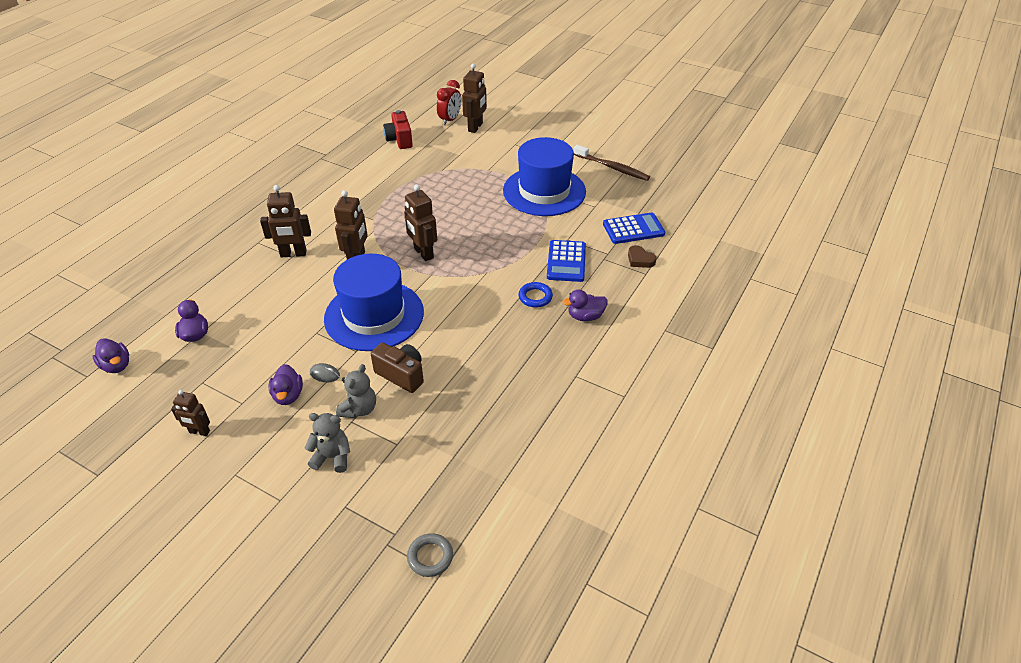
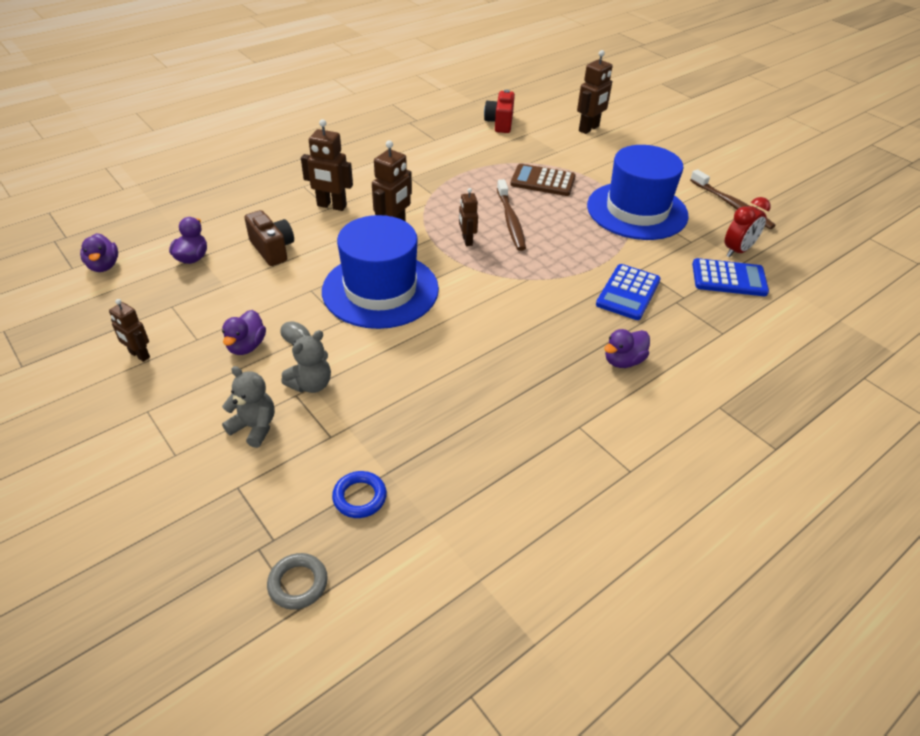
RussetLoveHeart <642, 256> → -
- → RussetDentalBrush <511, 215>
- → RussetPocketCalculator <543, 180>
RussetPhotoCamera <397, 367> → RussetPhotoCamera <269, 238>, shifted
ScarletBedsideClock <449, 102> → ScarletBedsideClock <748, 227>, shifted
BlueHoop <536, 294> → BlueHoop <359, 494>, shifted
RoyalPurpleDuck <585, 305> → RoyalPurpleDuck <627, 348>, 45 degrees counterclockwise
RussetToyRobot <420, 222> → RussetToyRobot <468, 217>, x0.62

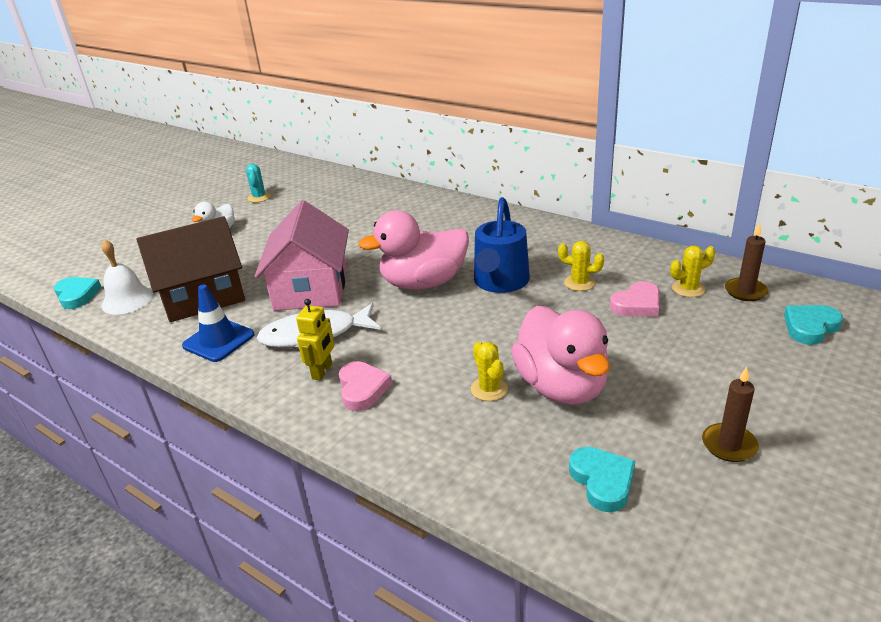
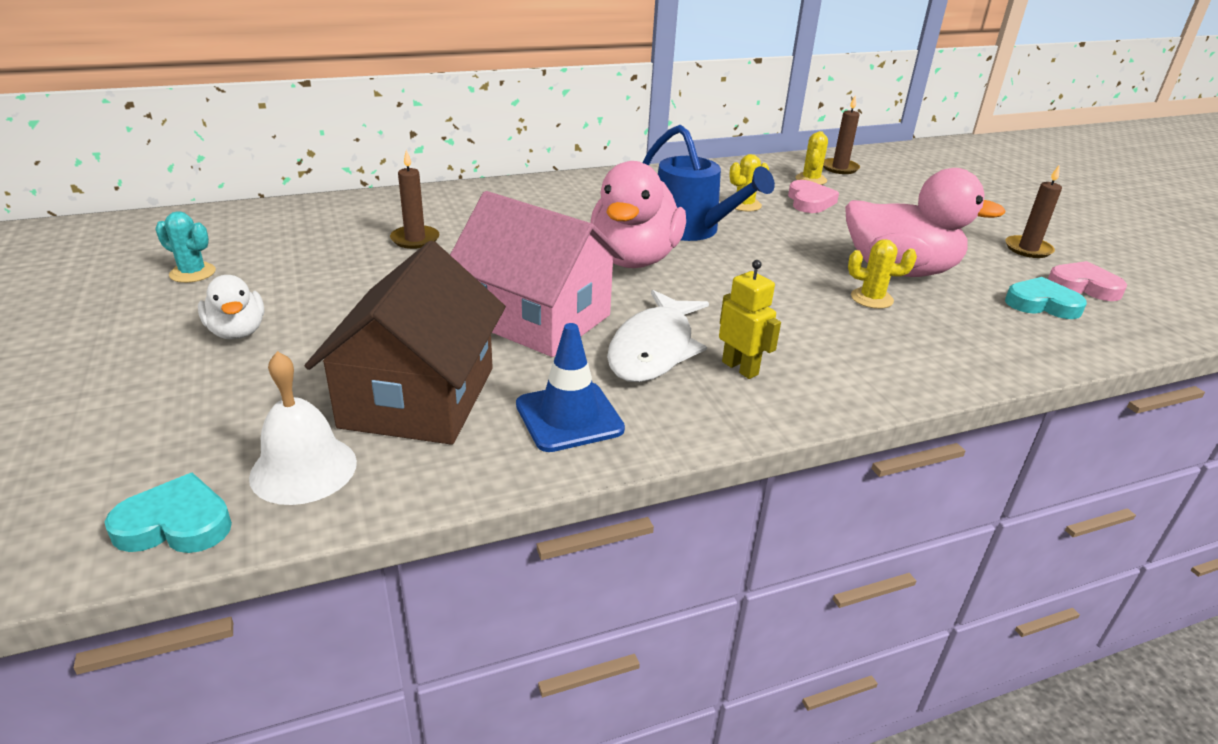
AquaLoveHeart <813, 325> → -
- → RussetWaxCandle <414, 199>
RosyLoveHeart <365, 386> → RosyLoveHeart <1087, 281>, shifted

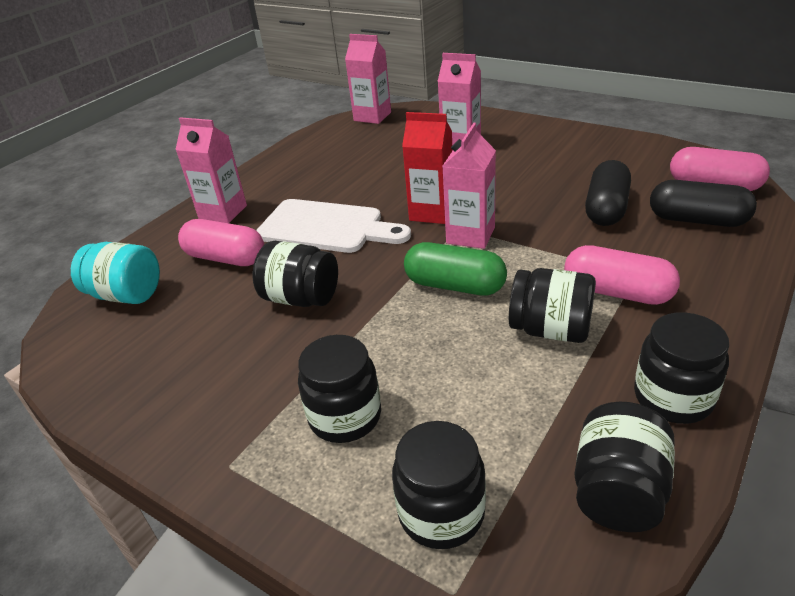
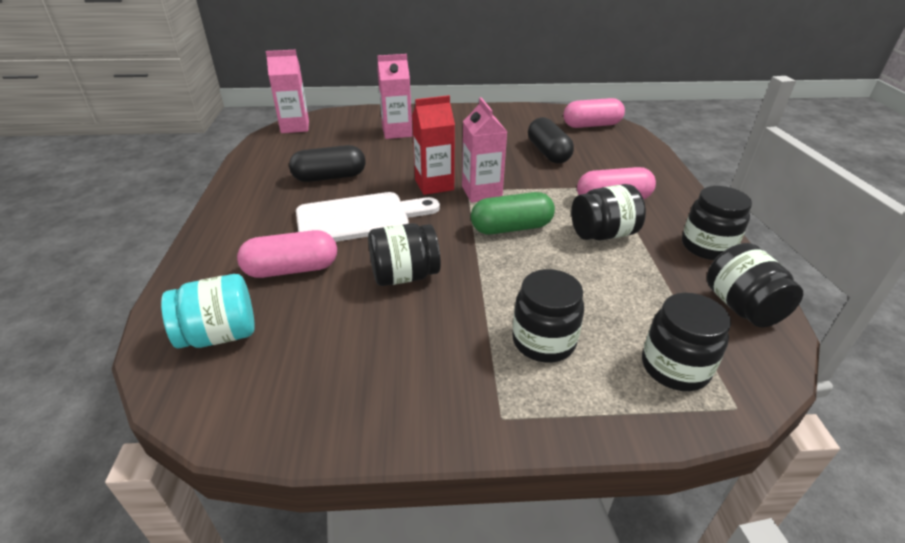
RosyJuiceCarton <211, 170> → -
JetBlackPill <703, 203> → JetBlackPill <327, 163>, shifted

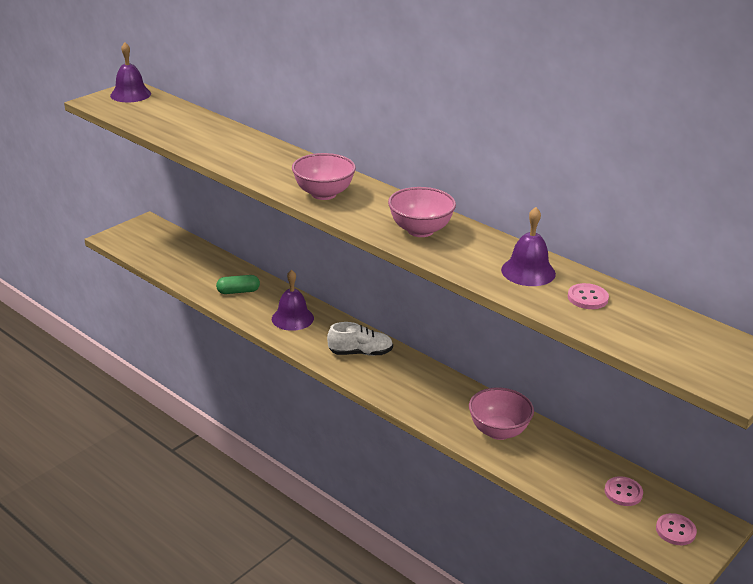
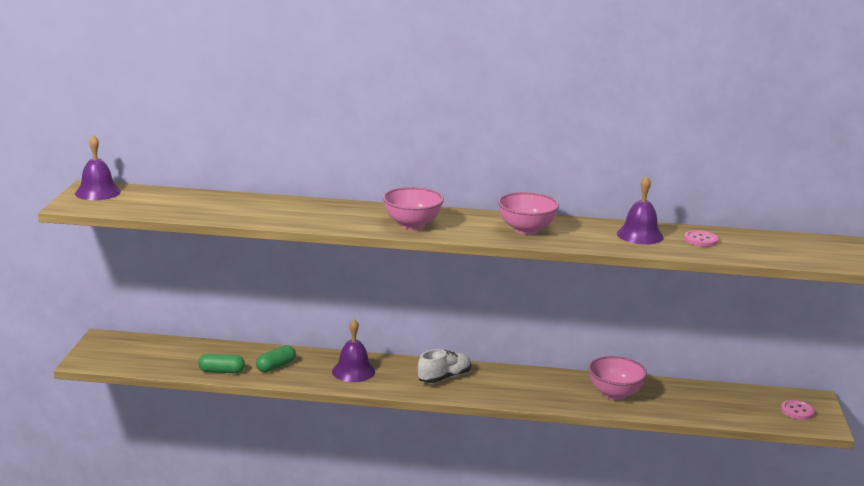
RosyButton <623, 491> → -
- → EmeraldPill <221, 363>

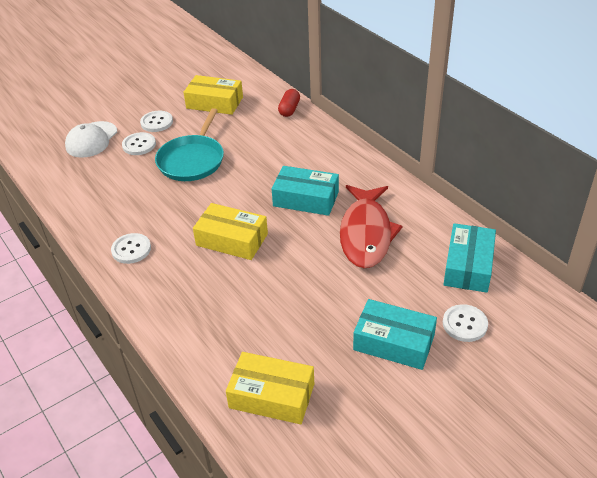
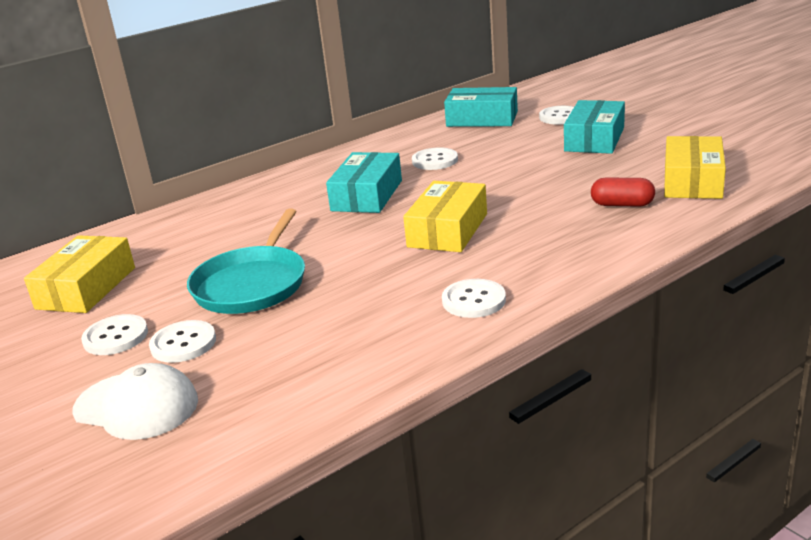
ScarletPill <289, 103> → ScarletPill <623, 192>, shifted
ScarletFishFigure <371, 226> → SnowWhiteButton <435, 158>
AquaSkillet <189, 144> → AquaSkillet <246, 261>, 90 degrees clockwise

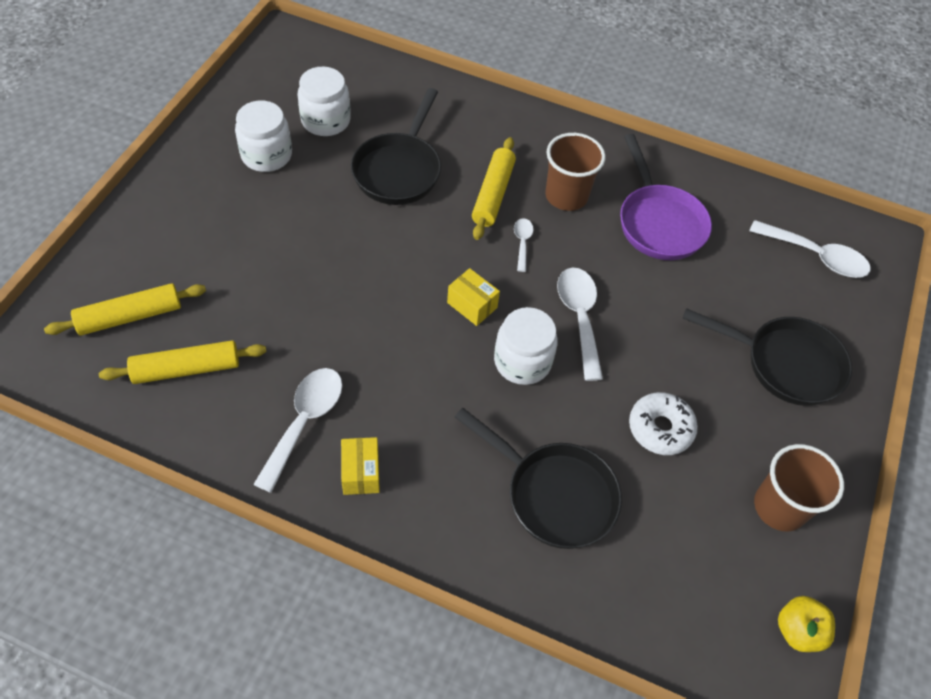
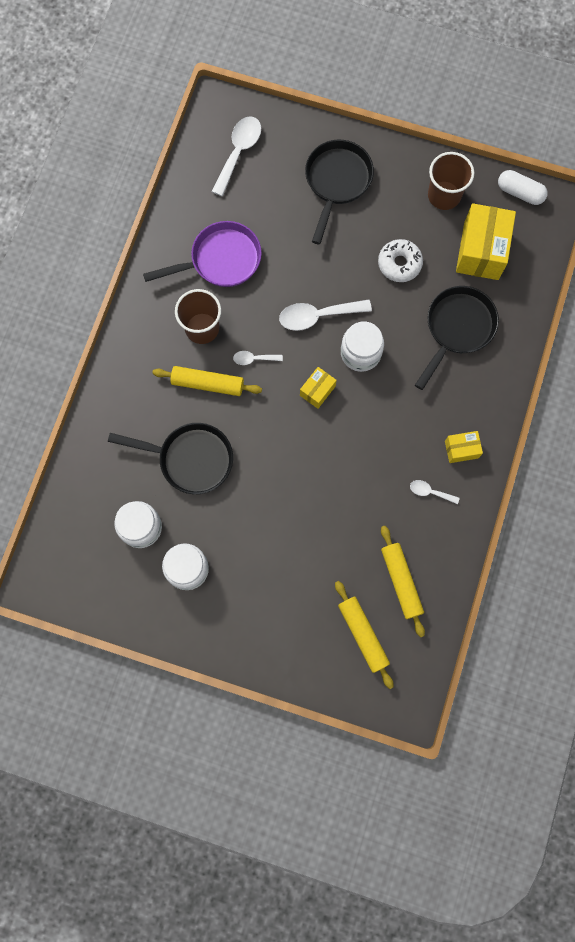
- → GoldenPackage <486, 241>
GoldenAppleFruit <806, 624> → SnowWhitePill <523, 187>
SnowWhiteTeaspoon <297, 430> → SnowWhiteTeaspoon <435, 492>, x0.53

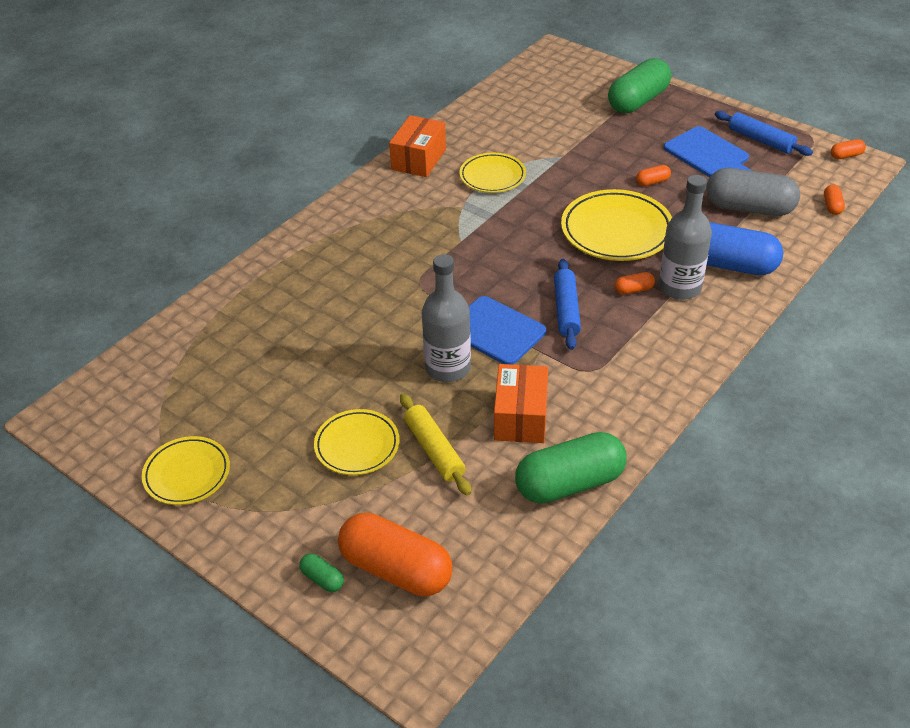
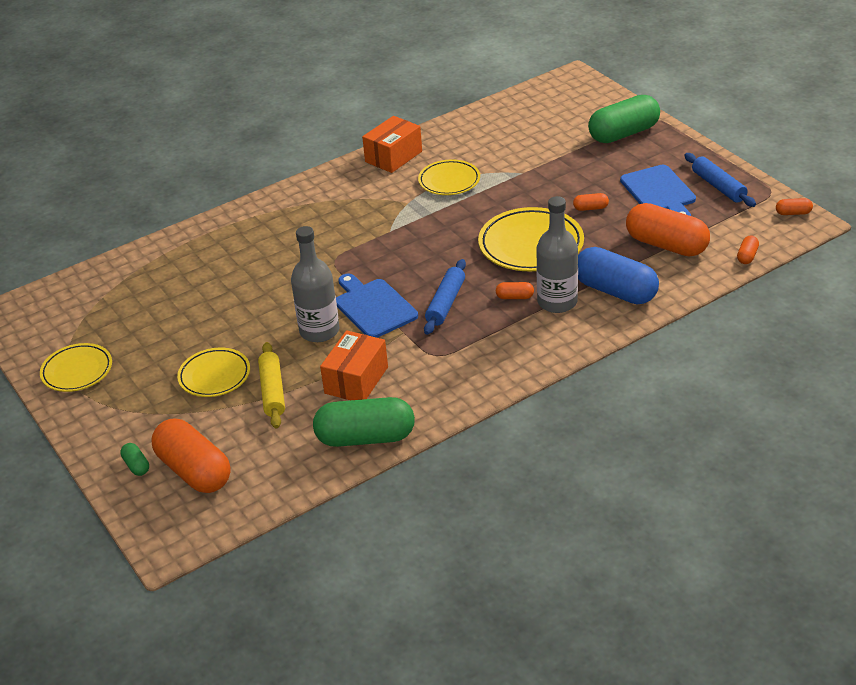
AshGreyPill <753, 192> → OrangeColouredPill <668, 230>

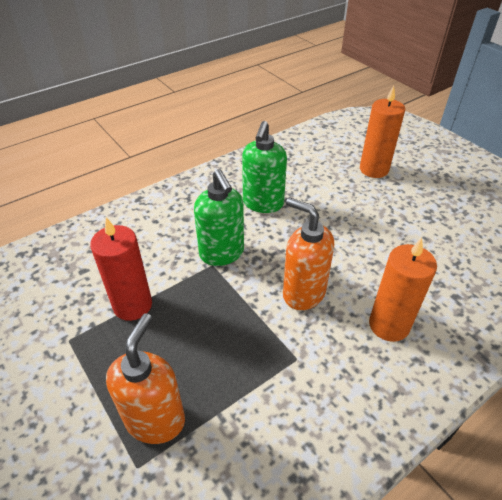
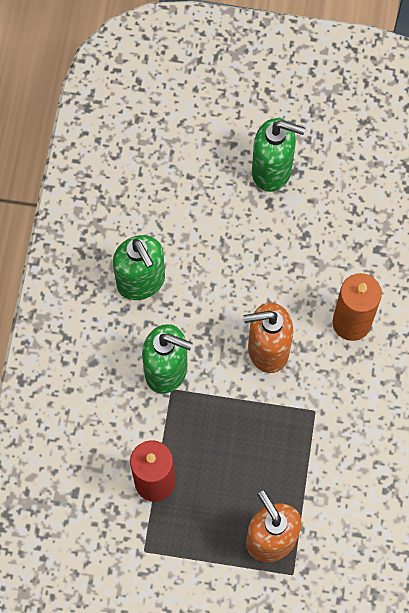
OrangeColouredWaxCandle <382, 132> → -
- → EmeraldSoapPump <278, 155>

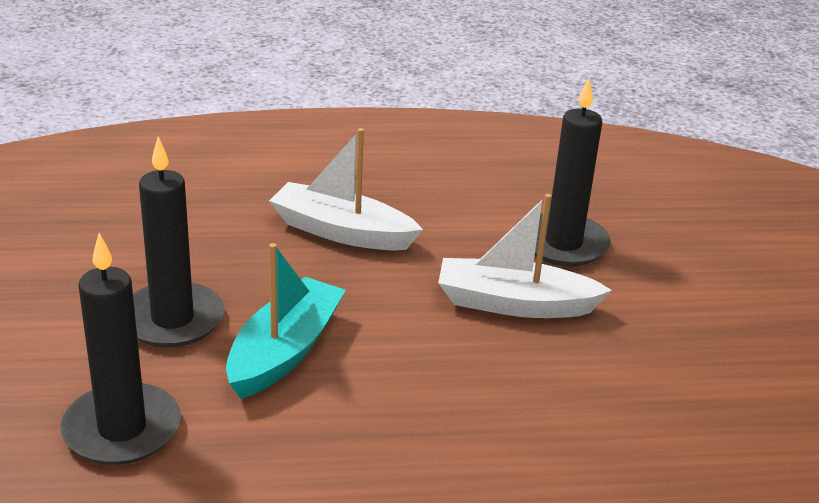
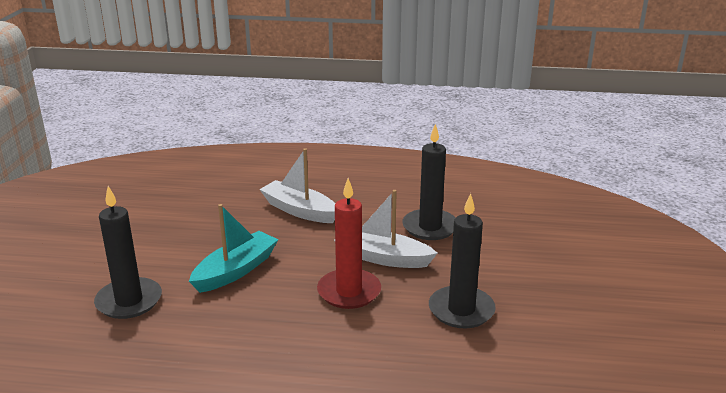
- → ScarletWaxCandle <349, 243>
JetBlackWaxCandle <178, 242> → JetBlackWaxCandle <462, 260>, shifted

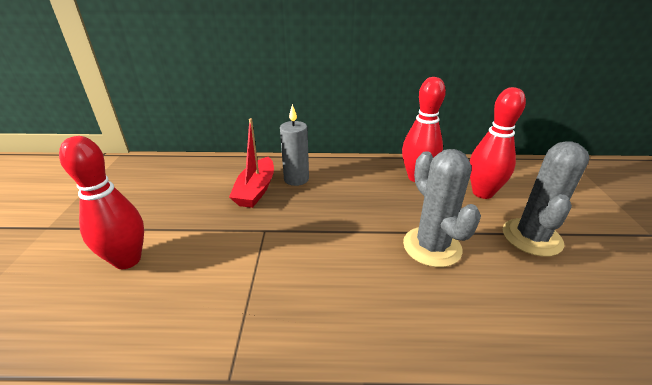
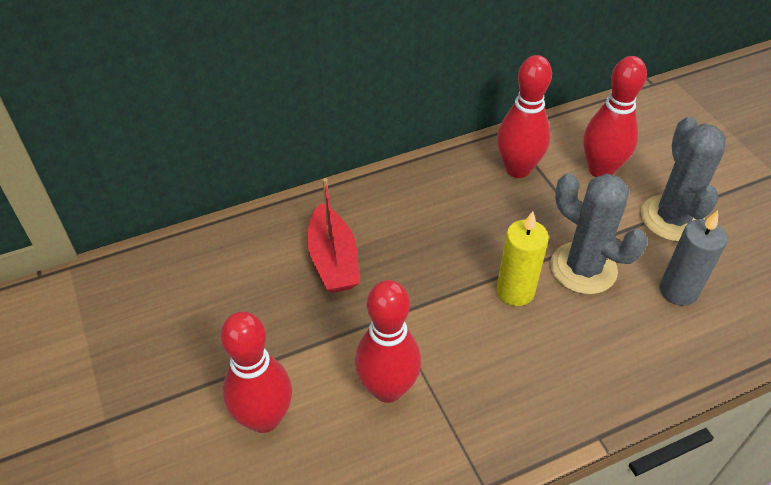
- → ScarletTenpin <388, 341>
- → GoldenWaxCandle <523, 258>
AshGreyWaxCandle <294, 145> → AshGreyWaxCandle <693, 258>, shifted

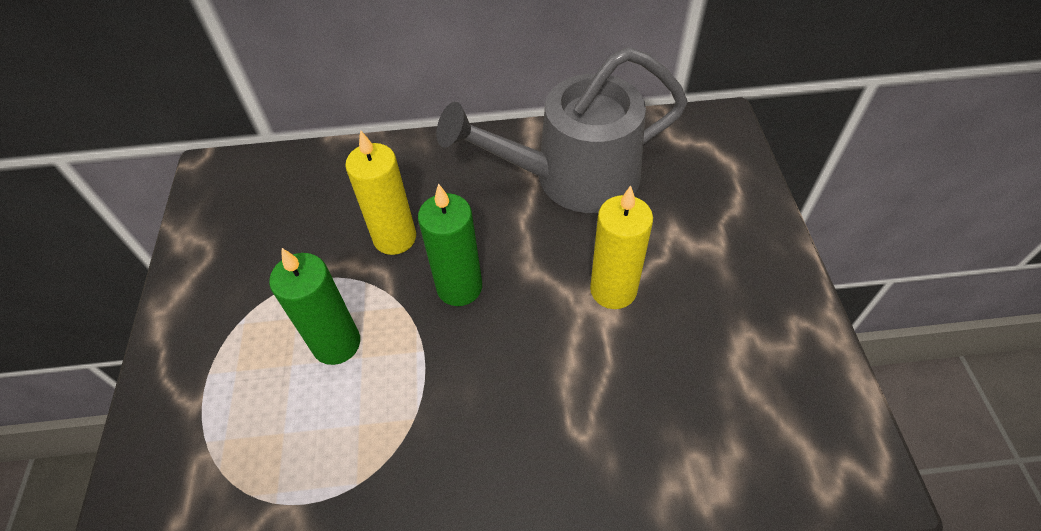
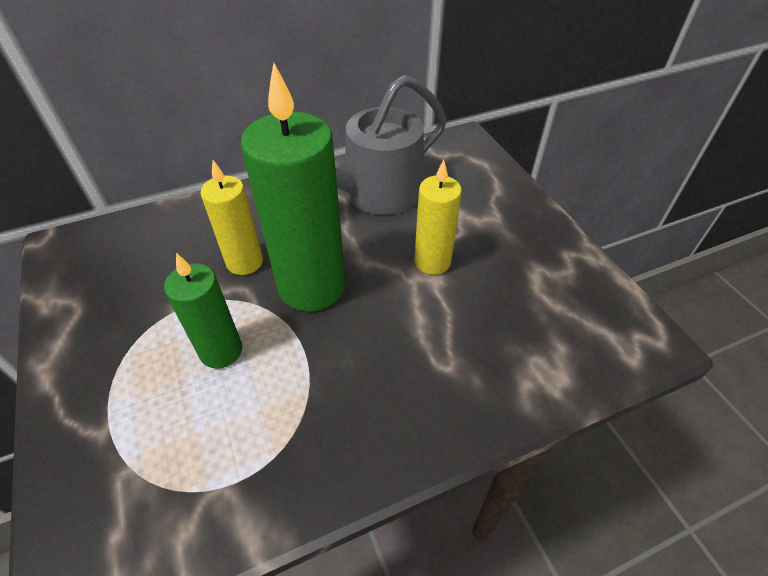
EmeraldWaxCandle <450, 244> → EmeraldWaxCandle <293, 187>, x1.77

